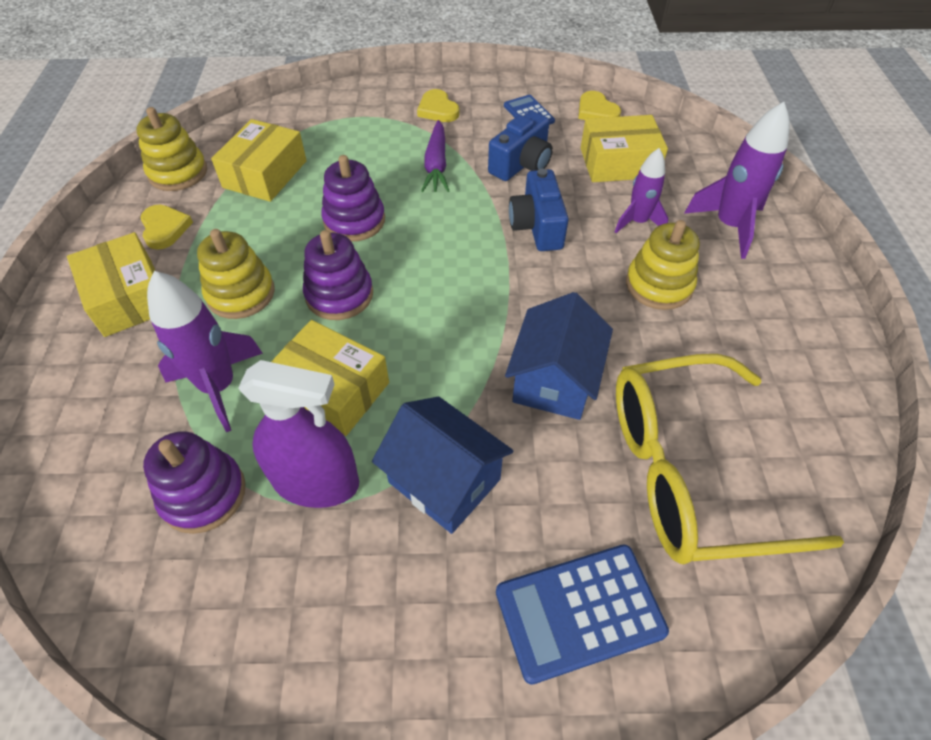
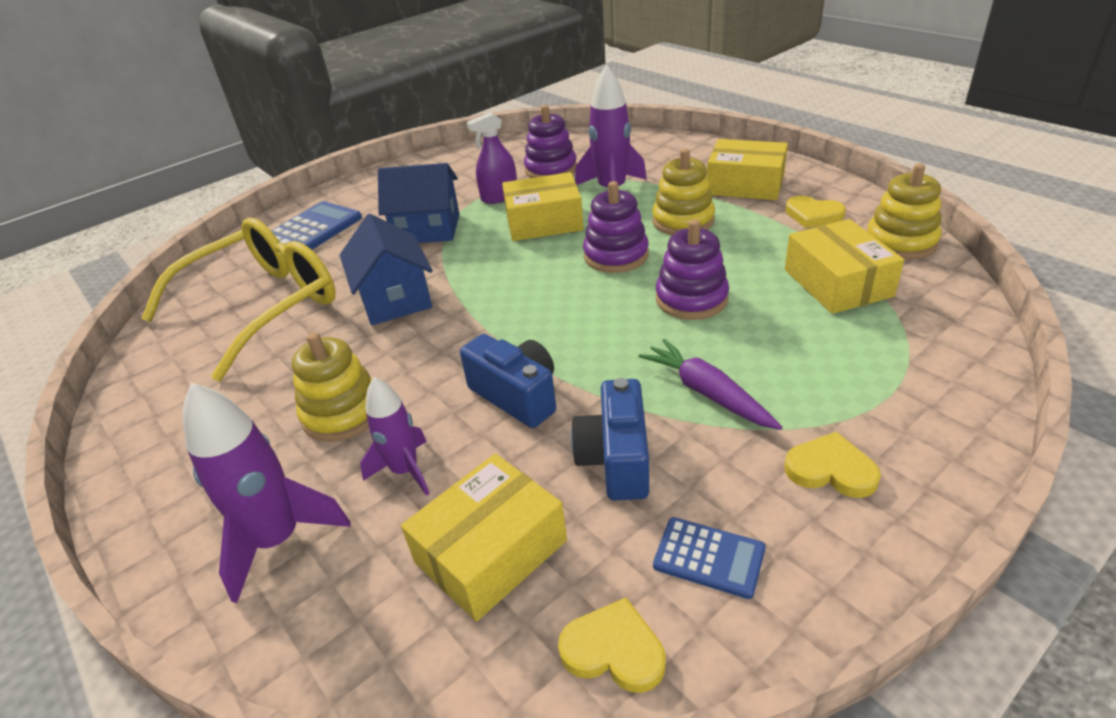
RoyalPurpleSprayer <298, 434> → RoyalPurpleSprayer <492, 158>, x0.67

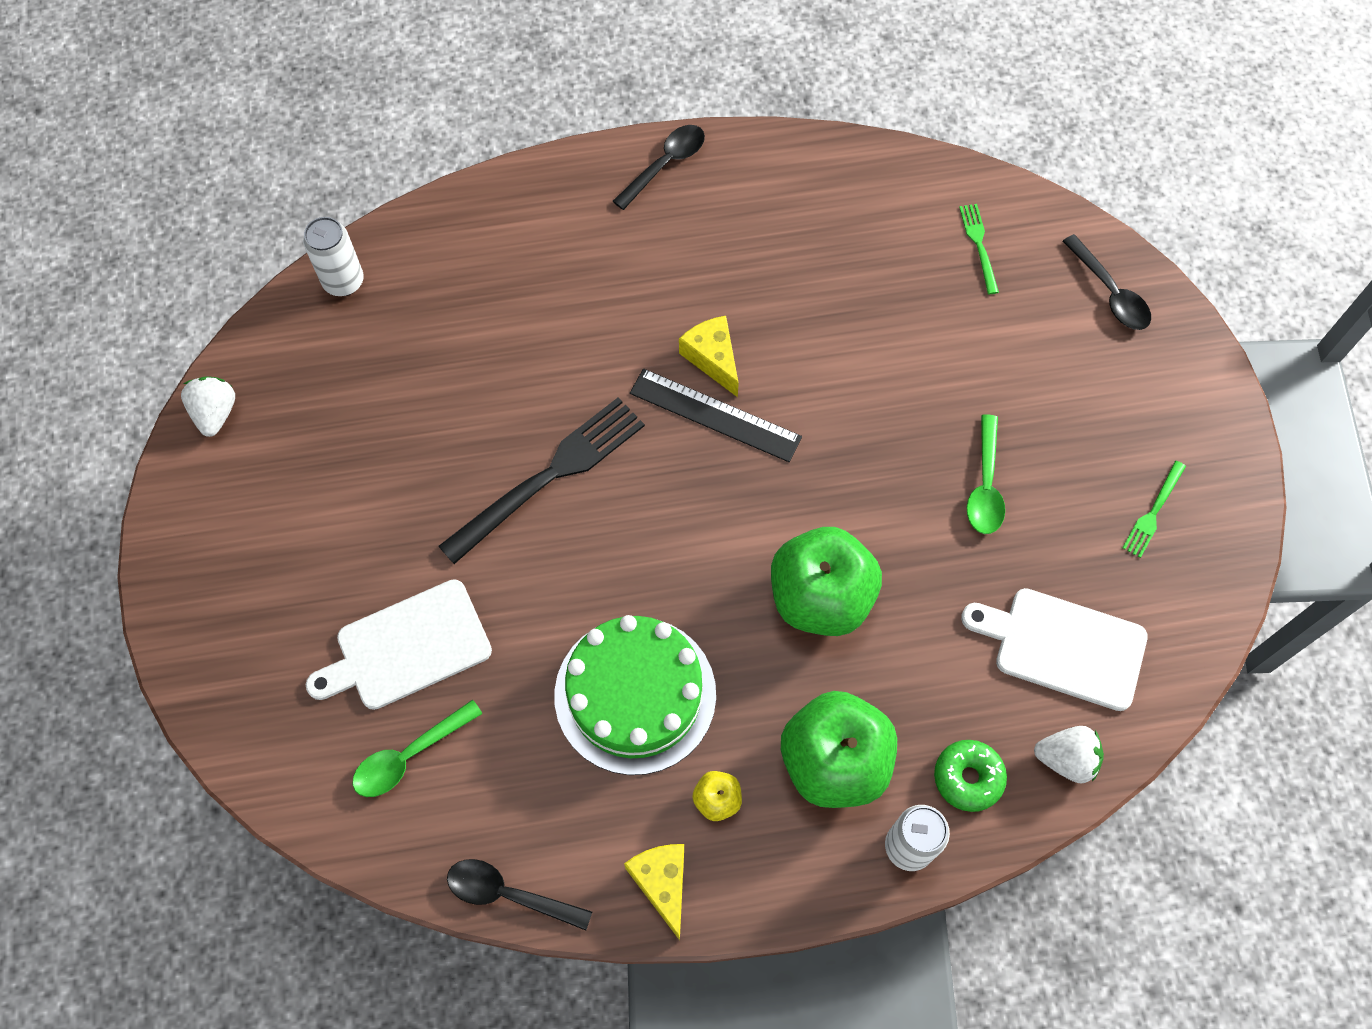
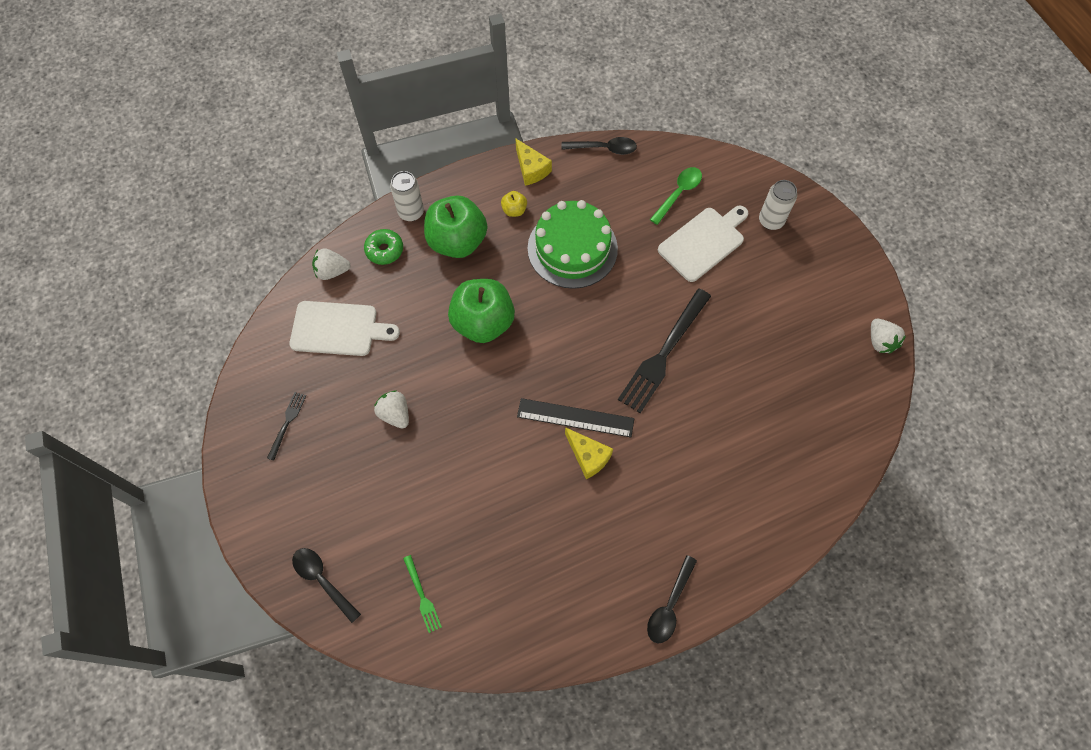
SnowWhiteCan <333, 256> → SnowWhiteCan <778, 205>, shifted
EmeraldTeaspoon <986, 474> → SnowWhiteToyStrawberry <391, 409>
EmeraldFork <1154, 509> → JetBlackFork <286, 426>

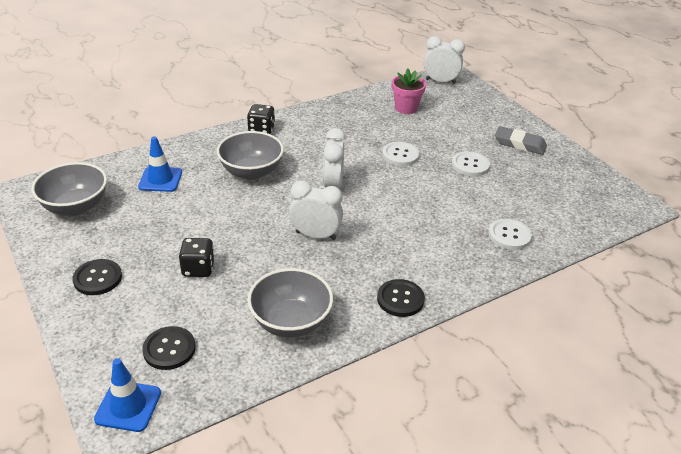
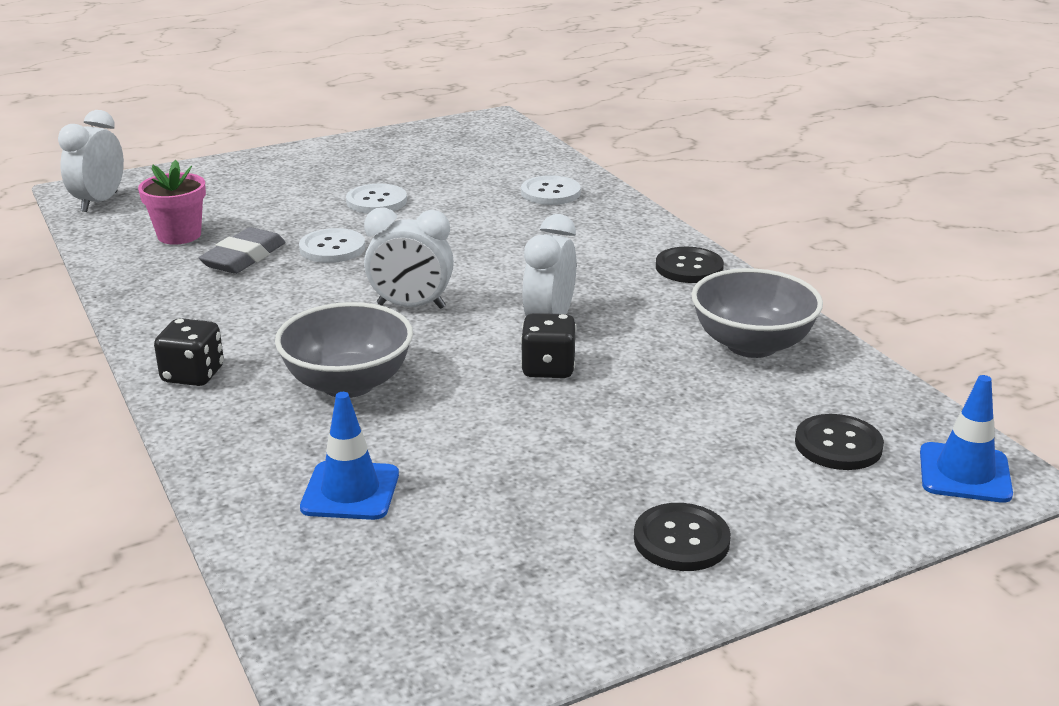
AshGreyBowl <69, 189> → -
JetBlackDie <197, 257> → JetBlackDie <549, 345>, shifted
AshGreyGumEraser <521, 140> → AshGreyGumEraser <242, 250>, shifted

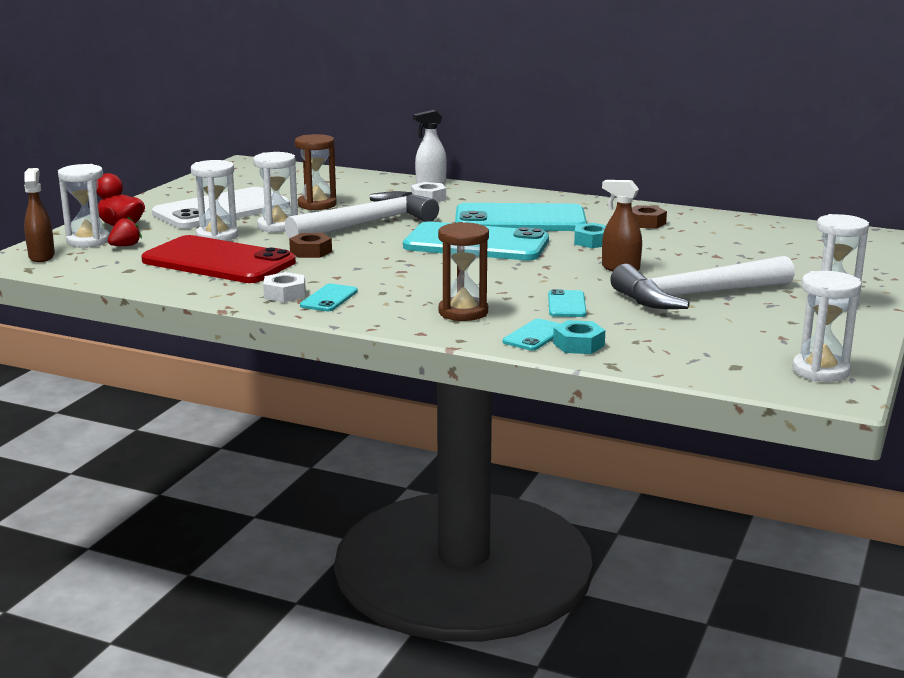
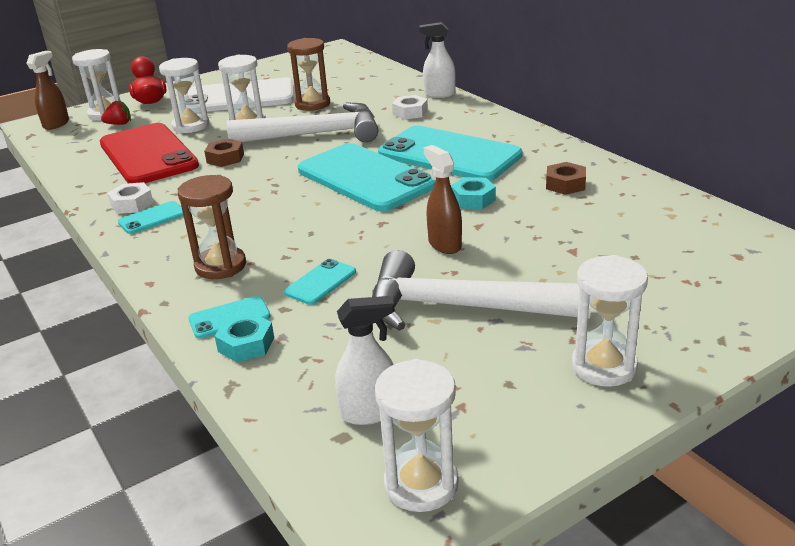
- → SnowWhiteSprayer <365, 360>

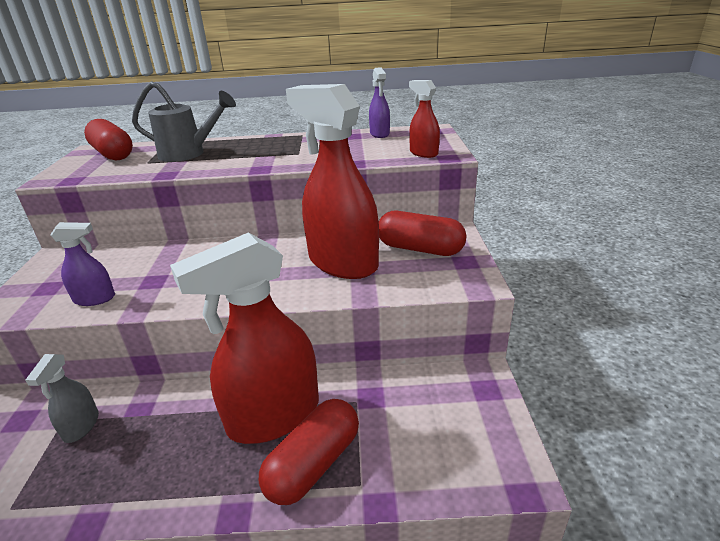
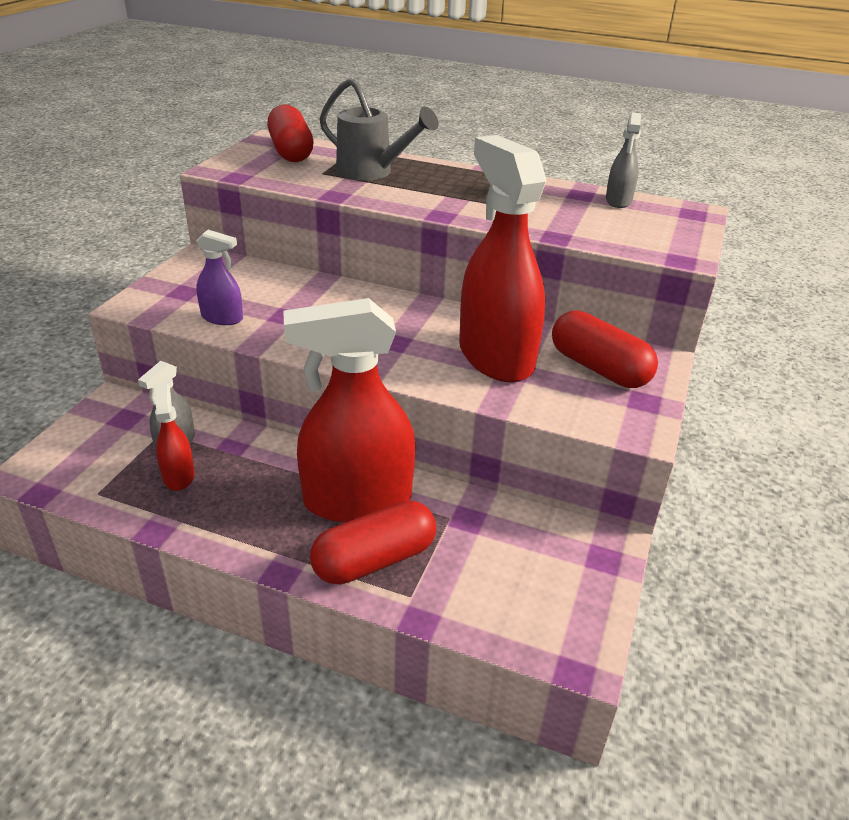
ScarletSprayer <424, 119> → ScarletSprayer <175, 437>, shifted
RoyalPurpleSprayer <379, 102> → AshGreySprayer <623, 160>

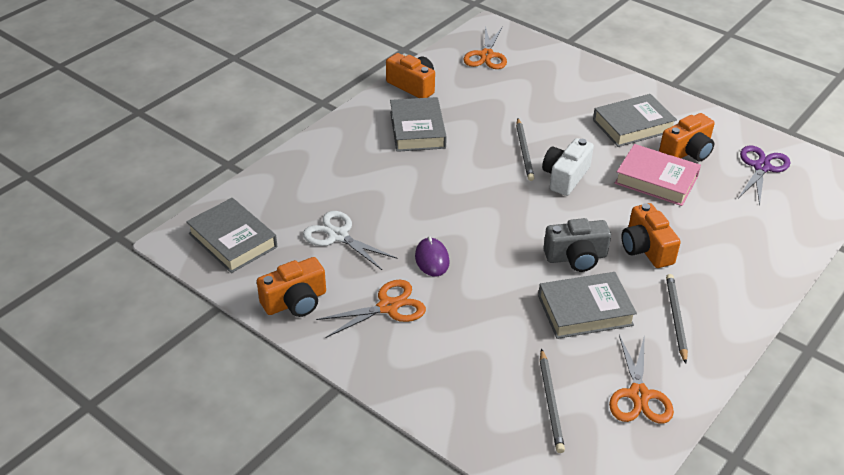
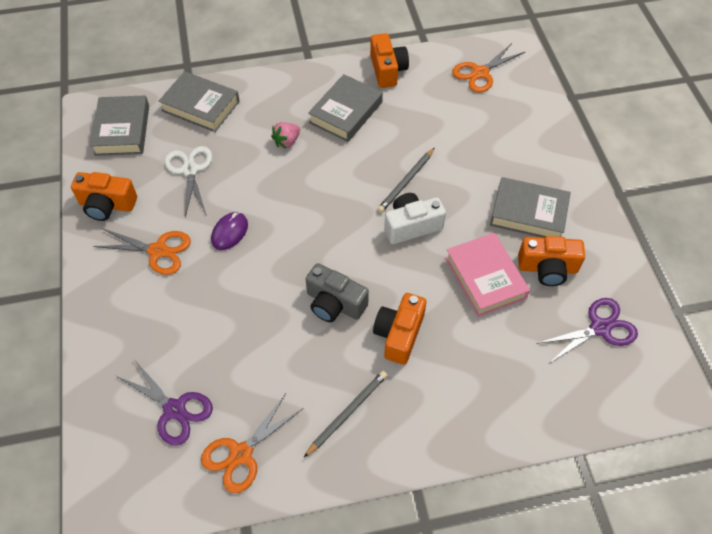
- → RosyToyStrawberry <285, 135>
AshGreyBook <587, 305> → AshGreyBook <199, 101>, shifted
AshGreyLeadPencil <552, 400> → RoyalPurplePairOfScissors <164, 402>

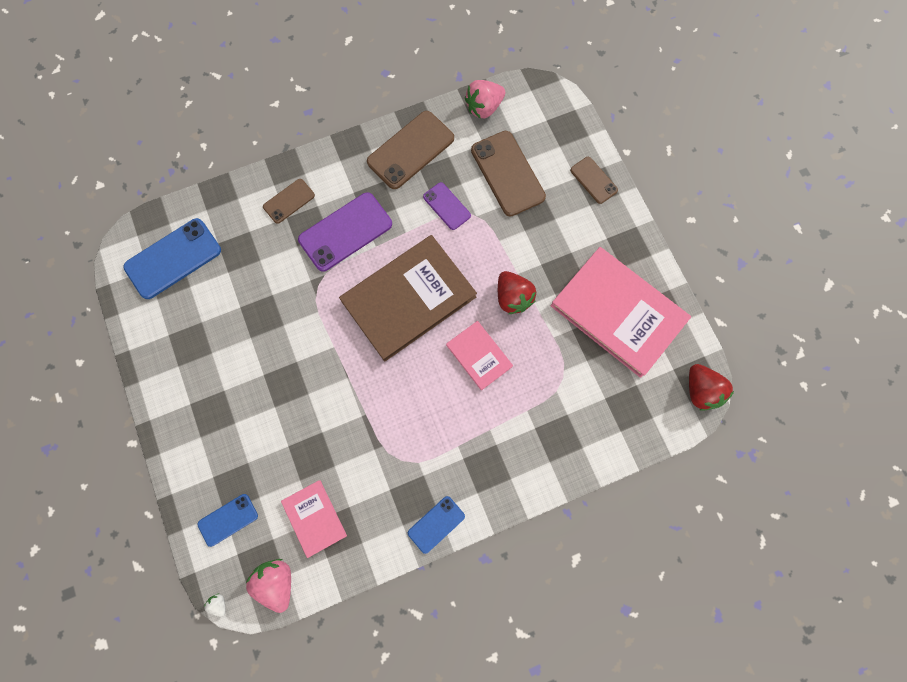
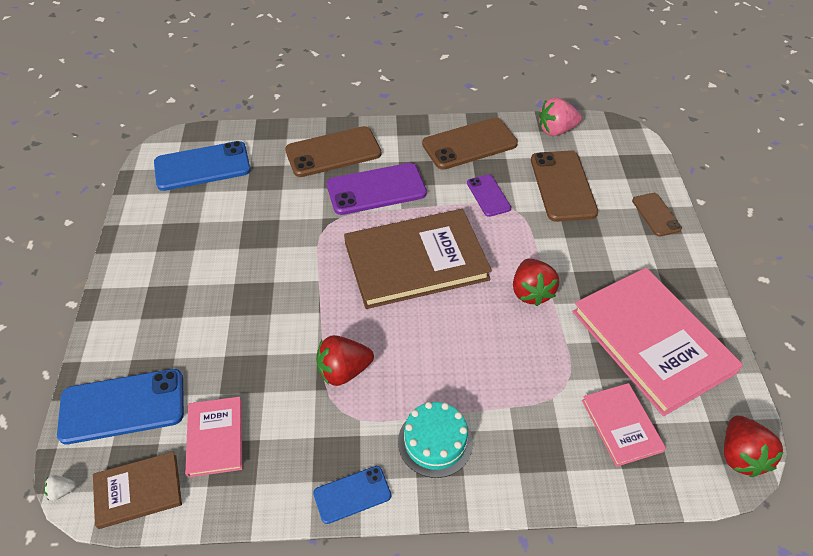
- → ScarletToyStrawberry <345, 360>
- → AquaCake <435, 440>
RosyBook <479, 355> → RosyBook <624, 425>, shifted
RosyToyStrawberry <268, 586> → RussetBook <137, 490>
SnowWhiteToyStrawberry <215, 605> → SnowWhiteToyStrawberry <60, 488>, 90 degrees counterclockwise
BlueSmartphone <227, 520> → BlueSmartphone <120, 406>, x1.78
RussetSmartphone <289, 201> → RussetSmartphone <333, 151>, x1.78

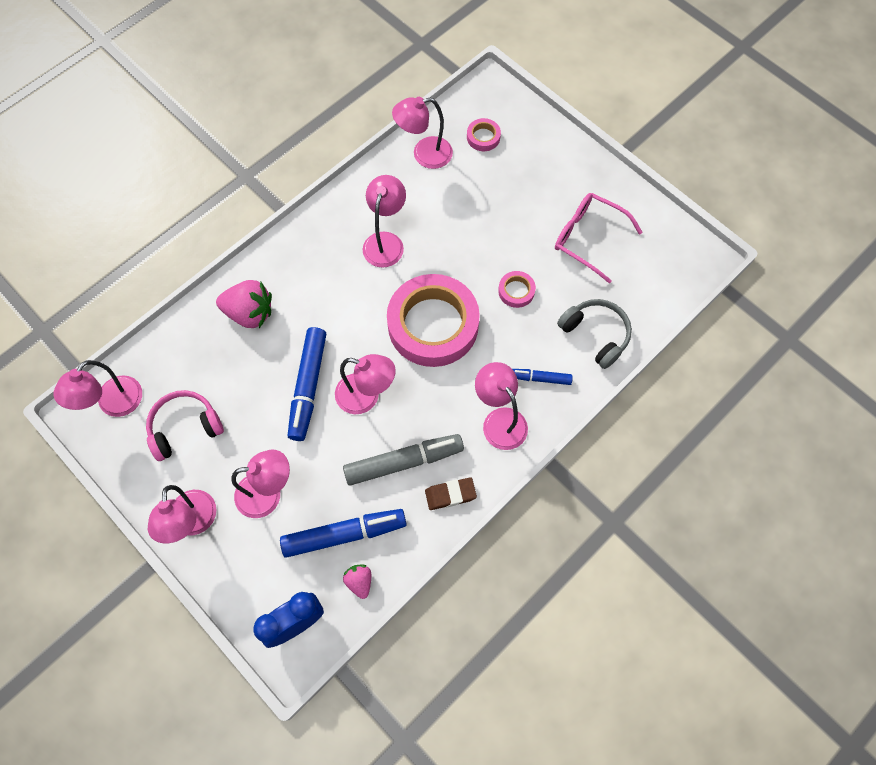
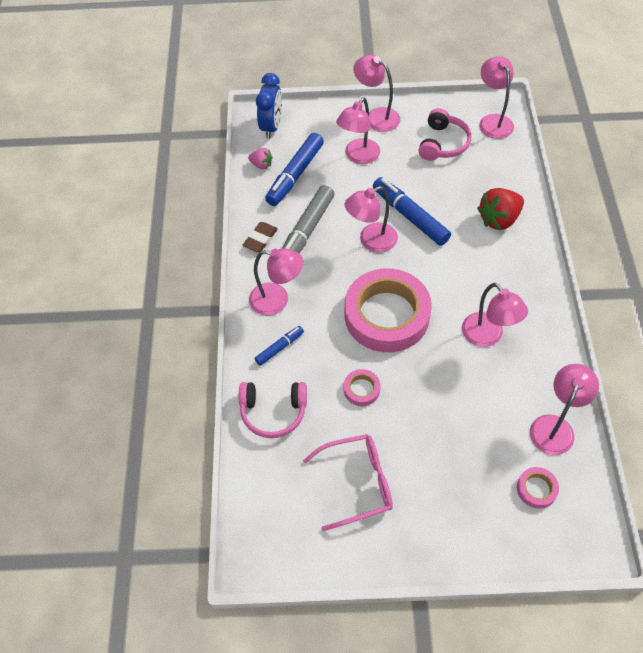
RosyToyStrawberry <244, 304> → ScarletToyStrawberry <500, 209>
AshGreyHeadphones <594, 334> → RosyHeadphones <273, 410>

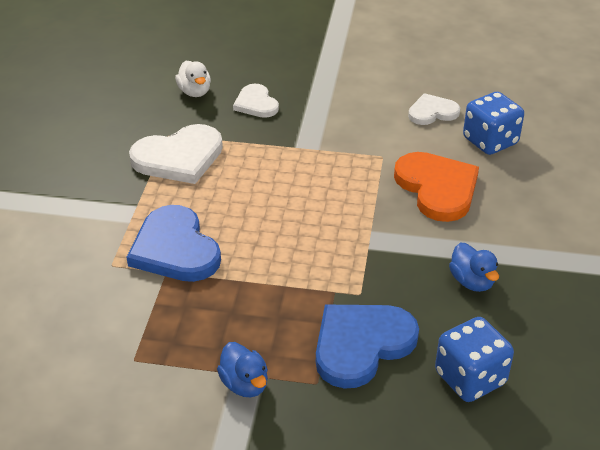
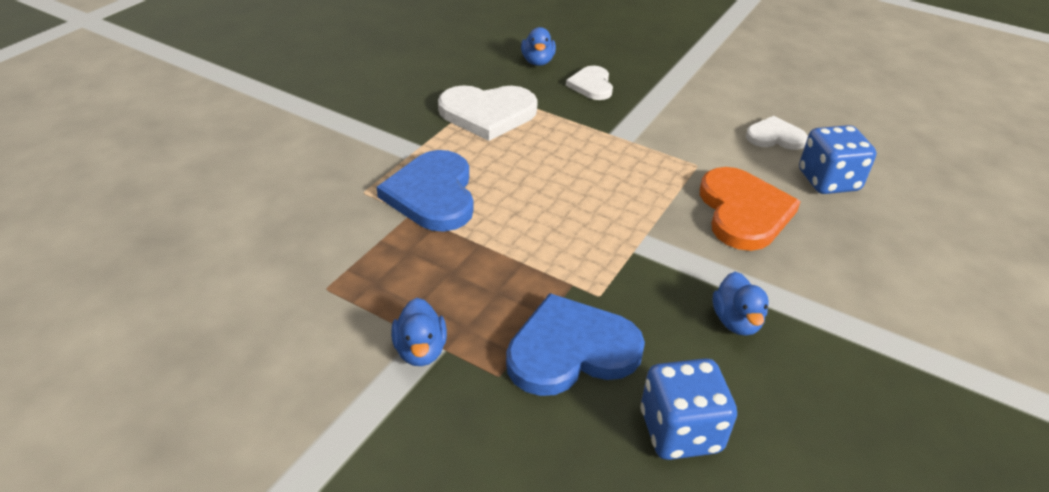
SnowWhiteDuck <193, 79> → BlueDuck <538, 46>

